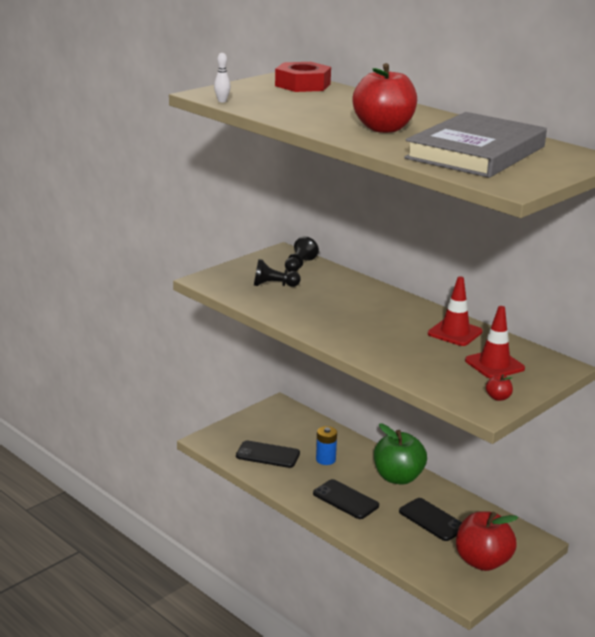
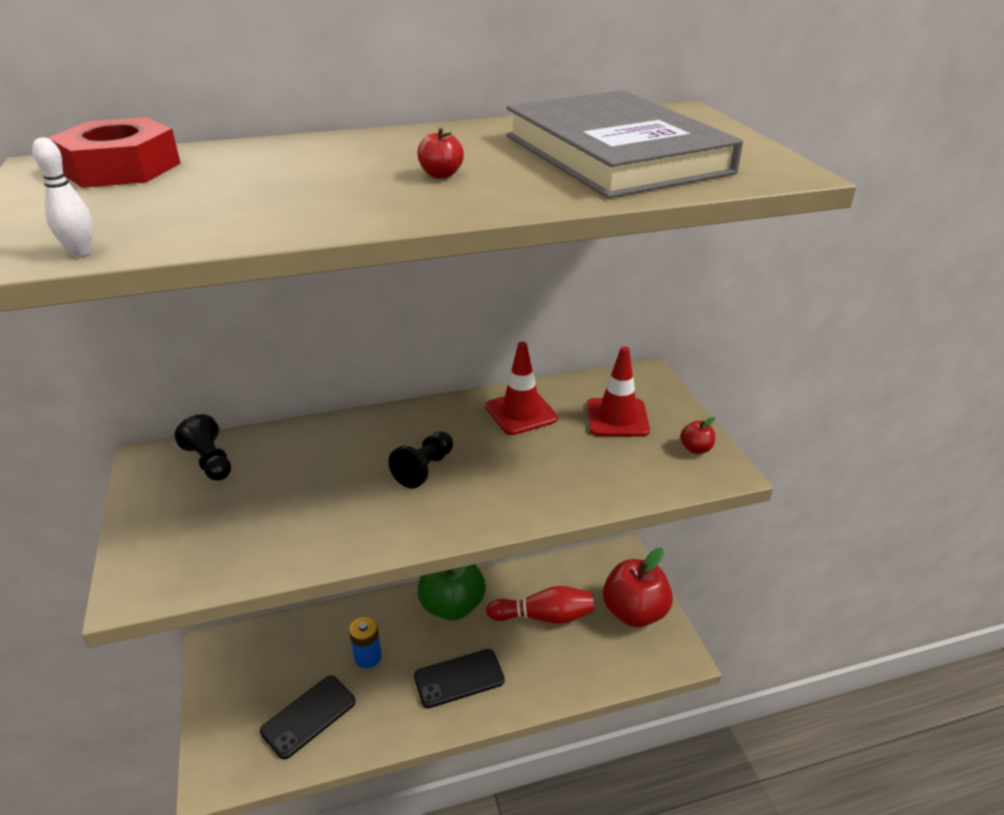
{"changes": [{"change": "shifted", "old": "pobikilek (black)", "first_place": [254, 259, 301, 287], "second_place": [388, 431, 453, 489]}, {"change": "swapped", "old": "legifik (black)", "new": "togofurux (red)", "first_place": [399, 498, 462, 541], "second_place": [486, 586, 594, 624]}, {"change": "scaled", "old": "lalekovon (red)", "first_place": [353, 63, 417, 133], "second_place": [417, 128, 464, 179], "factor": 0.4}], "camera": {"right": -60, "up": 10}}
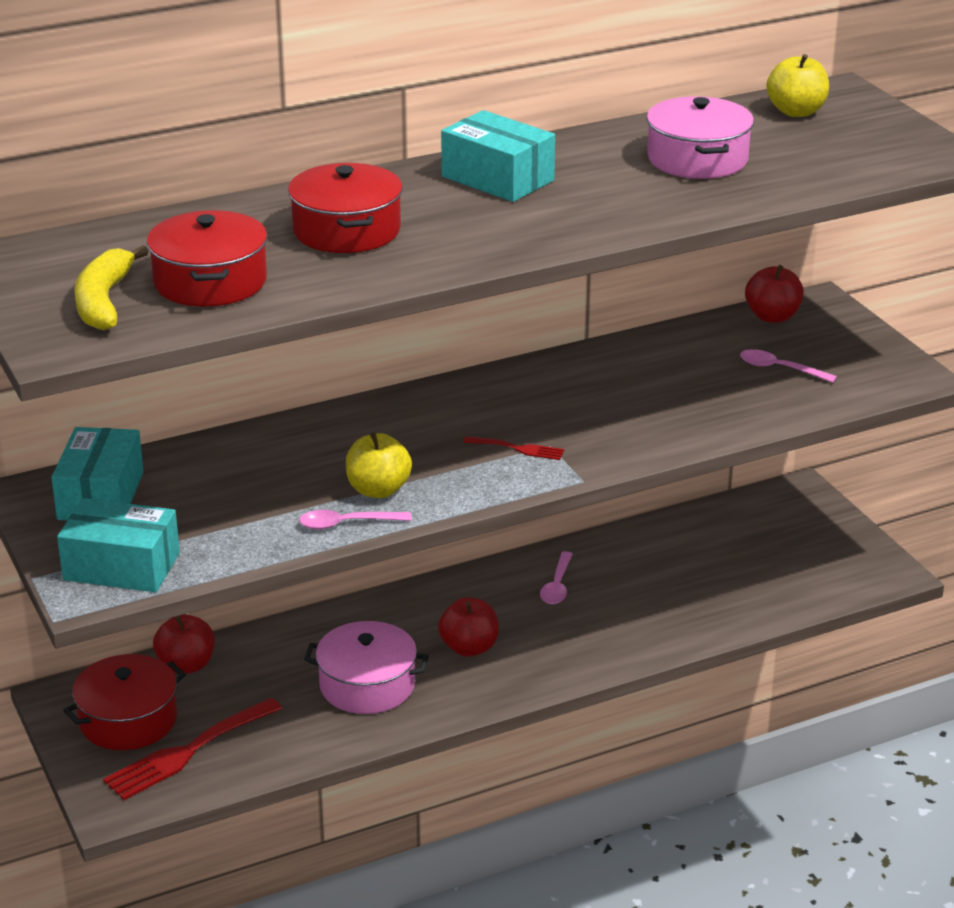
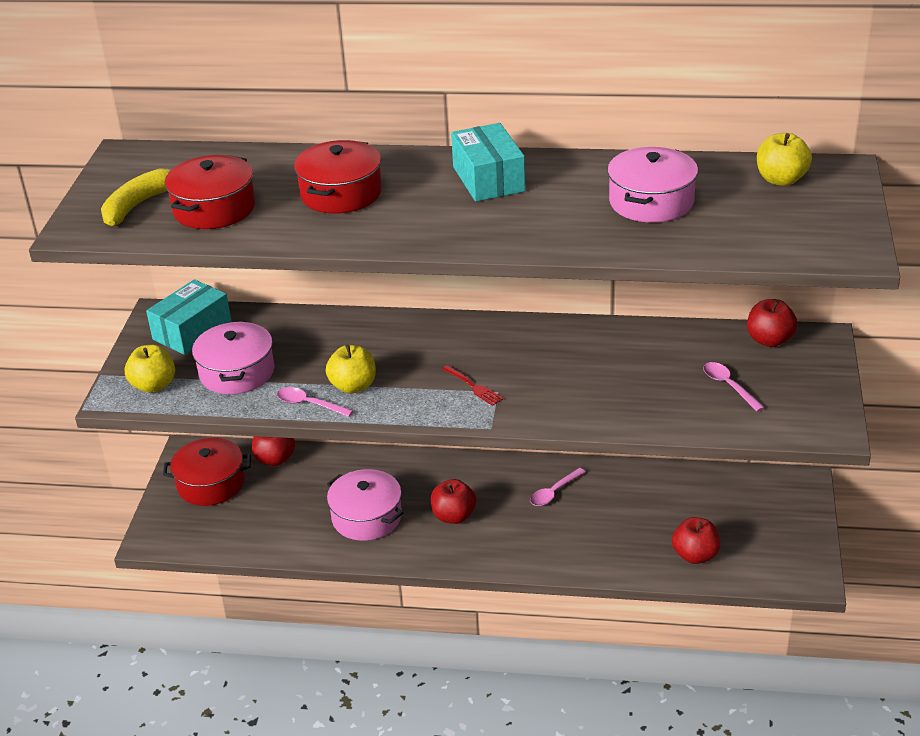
{"changes": [{"change": "gone", "old": "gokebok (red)", "first_place": [103, 697, 282, 800]}, {"change": "new", "new": "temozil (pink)", "second_place": [192, 321, 274, 394]}, {"change": "new", "new": "lalekovon (red)", "second_place": [672, 517, 720, 564]}, {"change": "swapped", "old": "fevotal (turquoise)", "new": "lalekovon (yellow)", "first_place": [57, 498, 180, 592], "second_place": [125, 345, 175, 393]}], "camera": {"right": 35, "up": 5}}
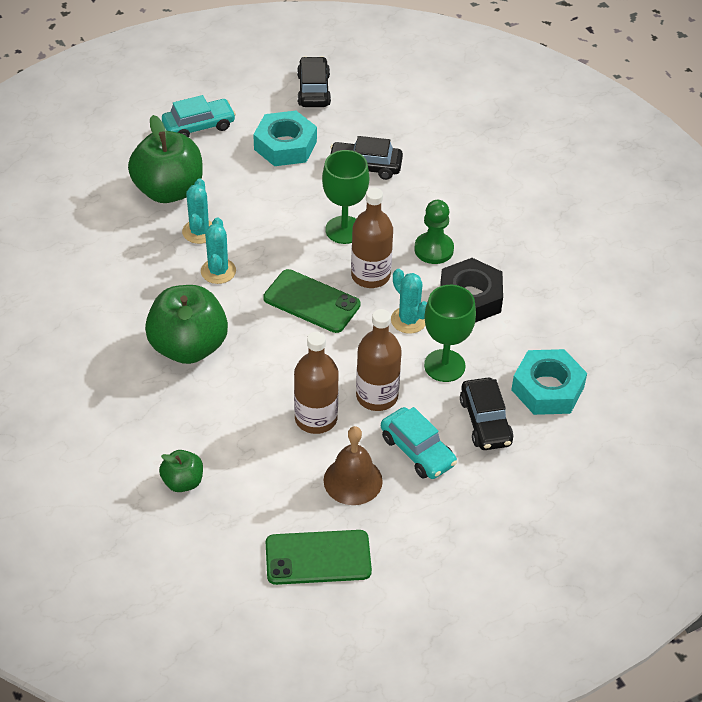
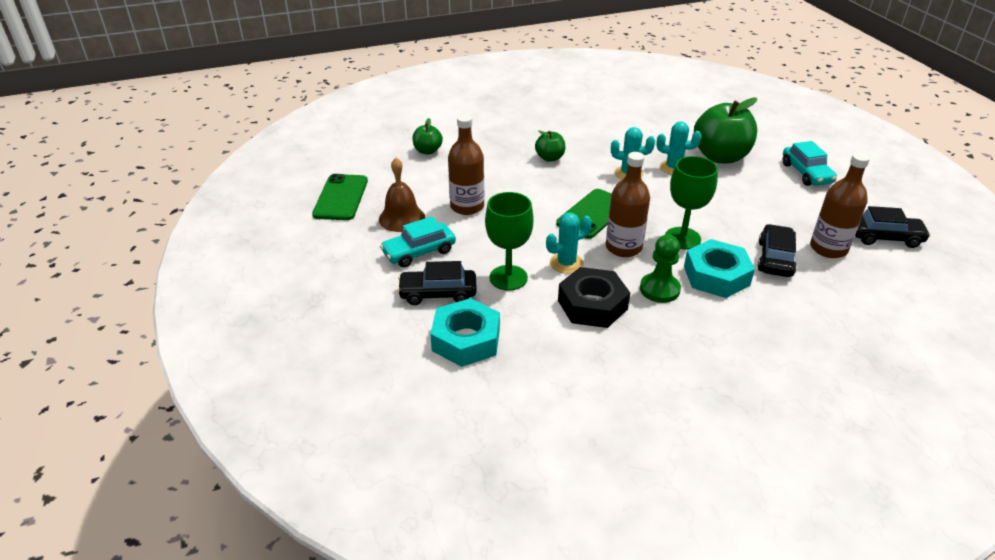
{"changes": [{"change": "shifted", "old": "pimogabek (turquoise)", "first_place": [253, 111, 317, 166], "second_place": [684, 239, 755, 298]}, {"change": "shifted", "old": "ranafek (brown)", "first_place": [356, 309, 402, 411], "second_place": [810, 153, 870, 258]}, {"change": "scaled", "old": "lalekovon (green)", "first_place": [145, 285, 228, 364], "second_place": [535, 130, 565, 162], "factor": 0.5}], "camera": {"right": 100, "up": -10}}
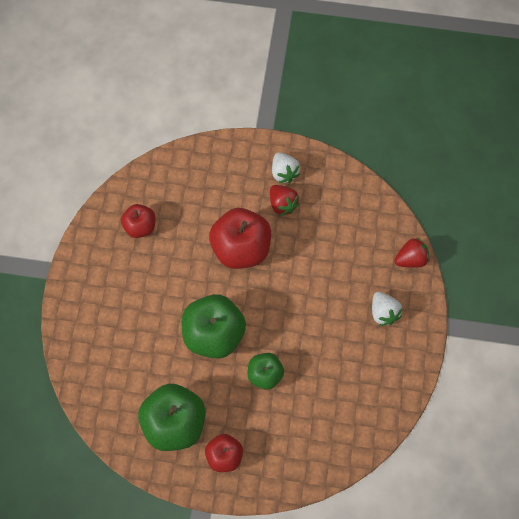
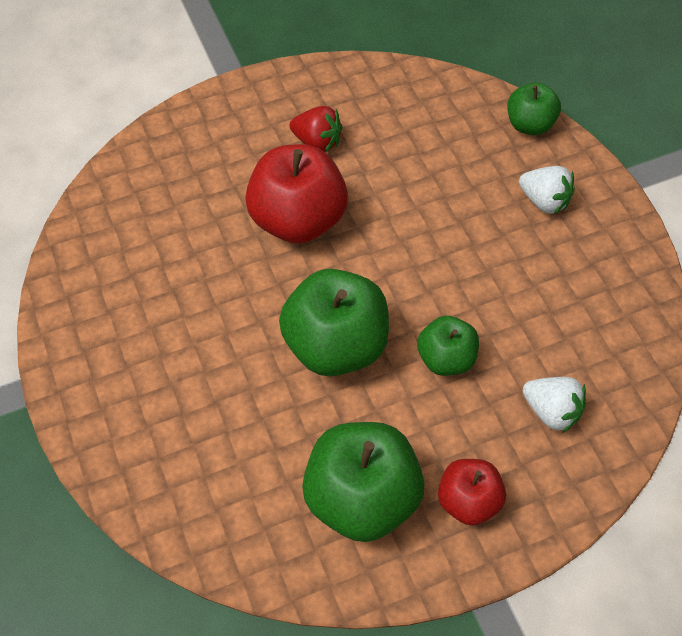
{"changes": [{"change": "gone", "old": "lalekovon (red)", "first_place": [121, 204, 156, 238]}, {"change": "shifted", "old": "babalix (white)", "first_place": [272, 152, 300, 183], "second_place": [523, 377, 586, 433]}, {"change": "swapped", "old": "babalix (red)", "new": "lalekovon (green)", "first_place": [394, 237, 430, 268], "second_place": [507, 82, 561, 135]}], "camera": {"right": -30, "up": -10}}
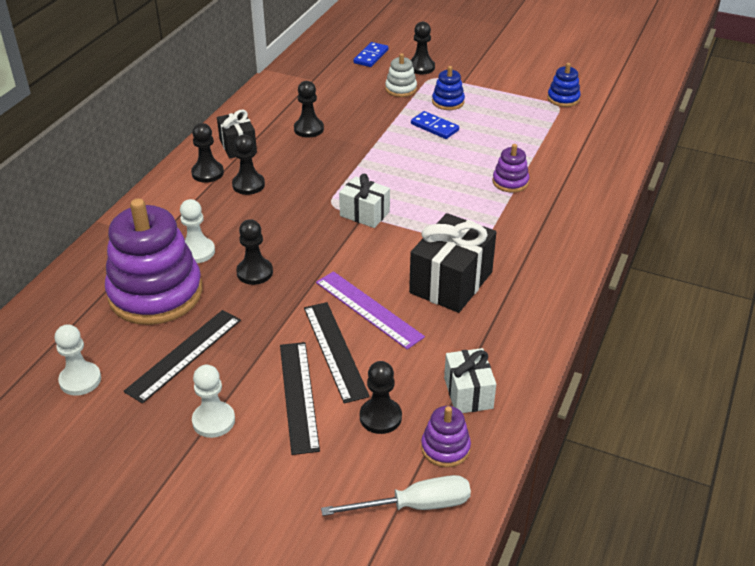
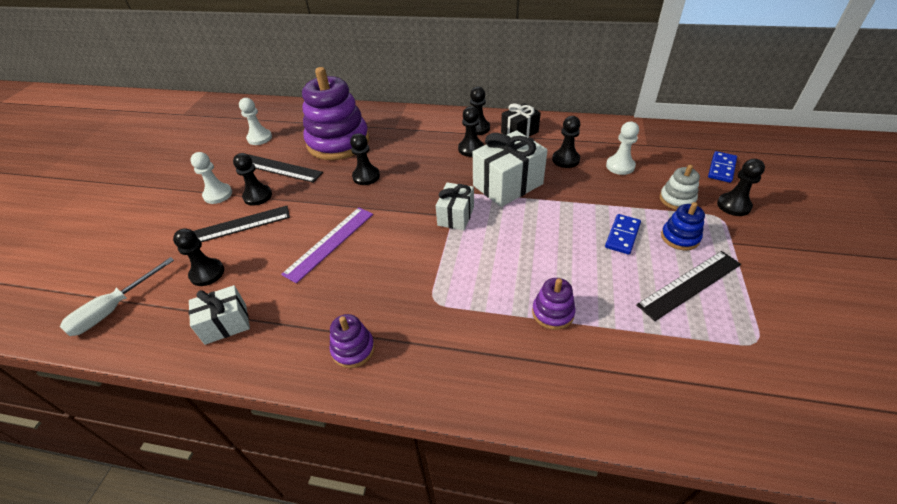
{"changes": [{"change": "gone", "old": "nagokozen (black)", "first_place": [409, 213, 496, 313]}, {"change": "gone", "old": "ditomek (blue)", "first_place": [547, 63, 581, 107]}, {"change": "new", "new": "pobikilek (black)", "second_place": [233, 153, 272, 206]}, {"change": "new", "new": "nagokozen (white)", "second_place": [473, 130, 548, 207]}, {"change": "shifted", "old": "pobikilek (white)", "first_place": [180, 199, 215, 263], "second_place": [606, 121, 639, 175]}, {"change": "shifted", "old": "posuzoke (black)", "first_place": [304, 302, 370, 404], "second_place": [636, 251, 741, 321]}, {"change": "shifted", "old": "ditomek (purple)", "first_place": [421, 406, 471, 467], "second_place": [330, 314, 375, 368]}, {"change": "rotated", "old": "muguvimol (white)", "first_place": [321, 475, 471, 516], "second_place": [60, 257, 174, 336], "degrees": 60}, {"change": "rotated", "old": "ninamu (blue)", "first_place": [353, 42, 389, 67], "second_place": [708, 151, 737, 183], "degrees": -75}], "camera": {"right": 80, "up": 5}}
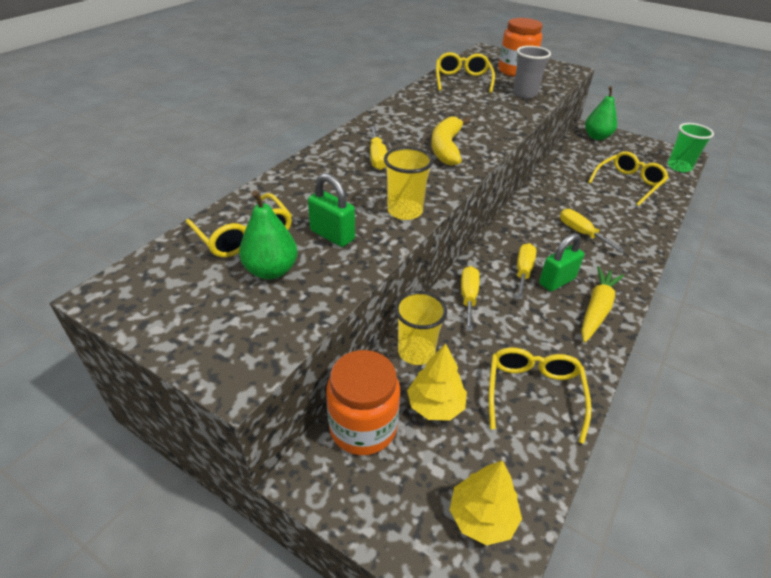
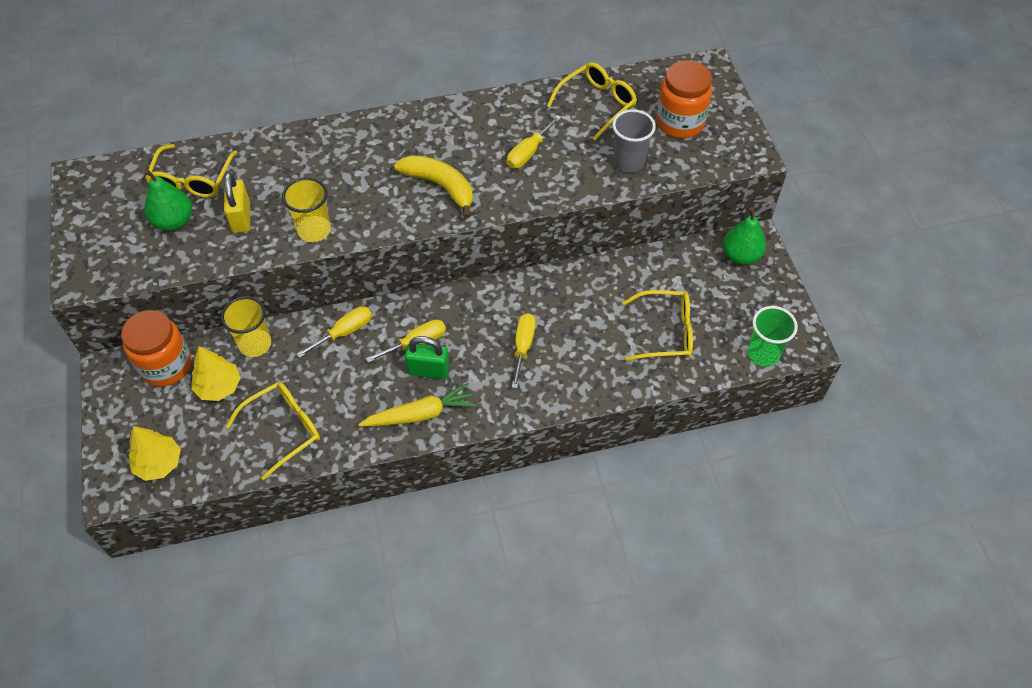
{"changes": [{"change": "shifted", "old": "muguvimol (yellow)", "first_place": [370, 126, 387, 170], "second_place": [507, 115, 561, 168]}, {"change": "repainted", "old": "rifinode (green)", "new": "rifinode (yellow)", "first_place": [308, 173, 355, 247], "second_place": [224, 172, 250, 233]}, {"change": "rotated", "old": "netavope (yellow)", "first_place": [431, 117, 471, 166], "second_place": [394, 155, 473, 218], "degrees": 75}], "camera": {"right": 45, "up": 15}}
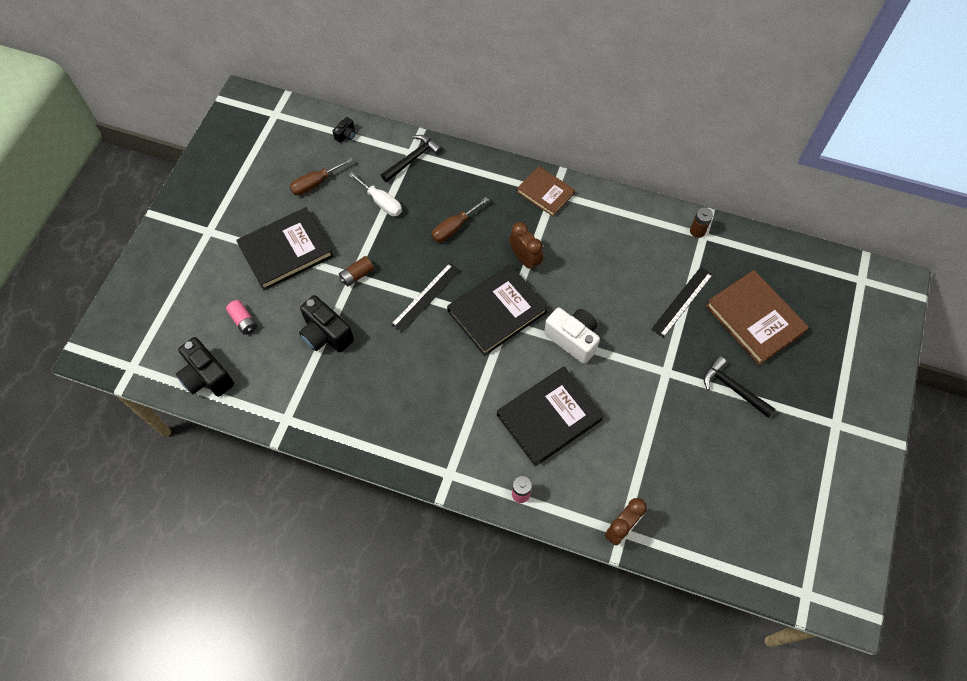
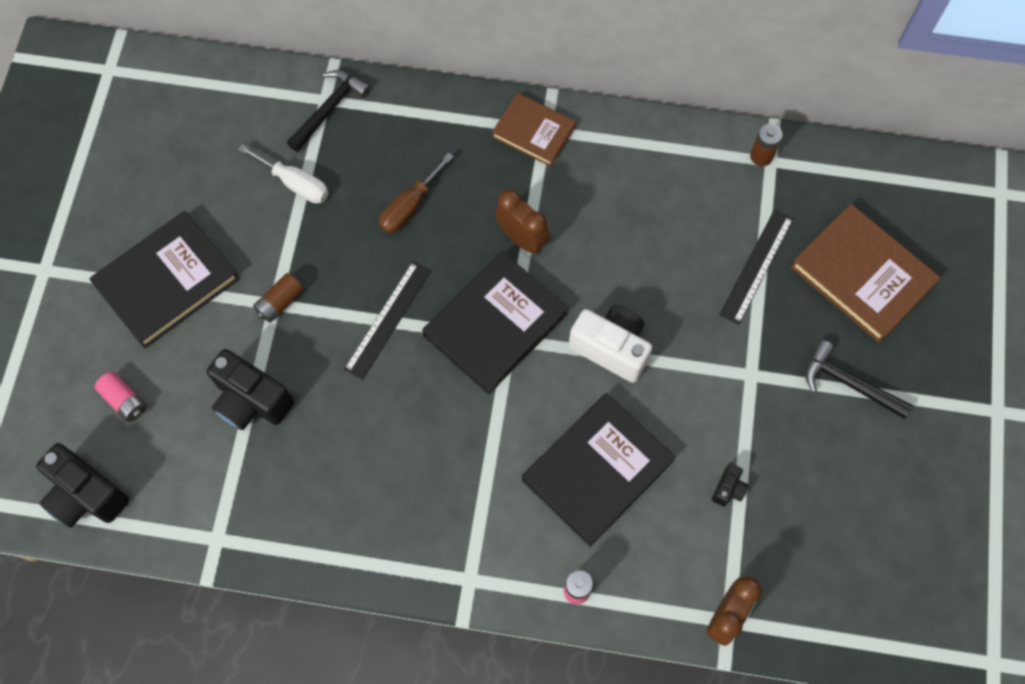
{"changes": [{"change": "gone", "old": "muguvimol (brown)", "first_place": [290, 158, 353, 196]}, {"change": "shifted", "old": "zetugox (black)", "first_place": [333, 117, 355, 143], "second_place": [712, 463, 749, 506]}], "camera": {"right": -10, "up": 5}}
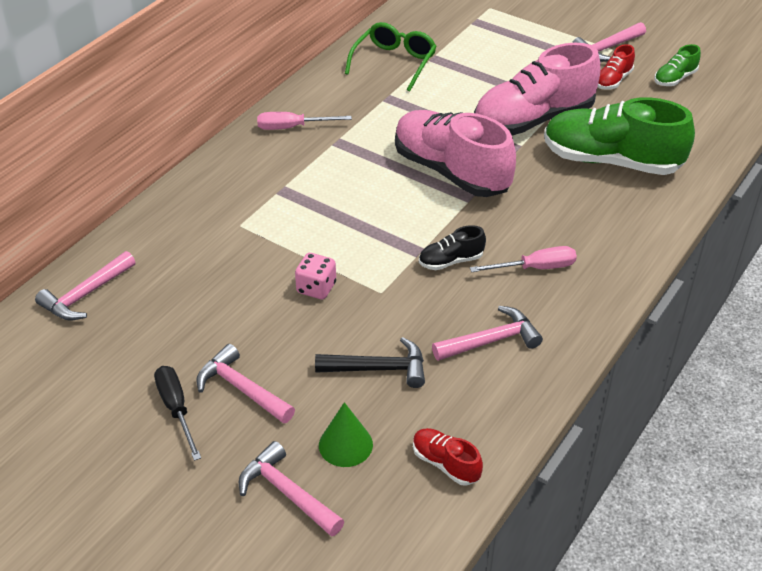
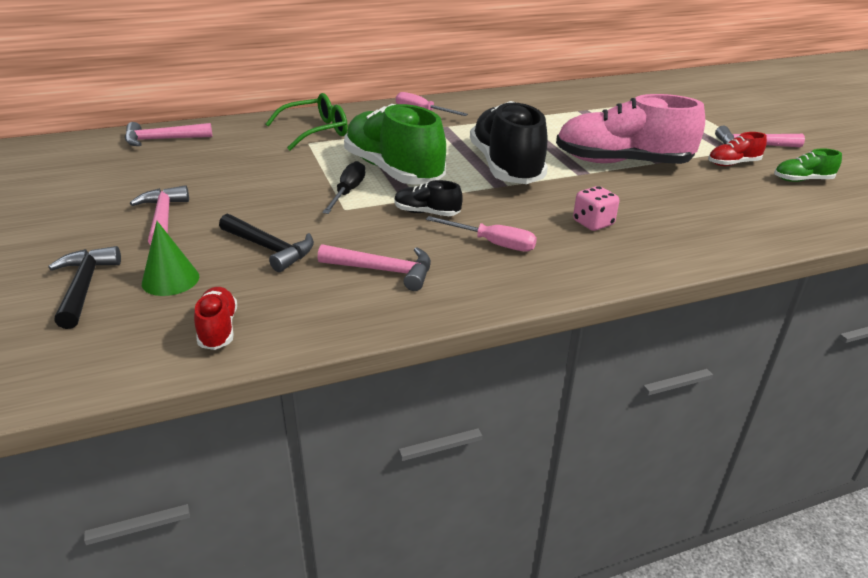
{"changes": [{"change": "shifted", "old": "muguvimol (black)", "first_place": [154, 366, 201, 461], "second_place": [322, 161, 365, 214]}, {"change": "shifted", "old": "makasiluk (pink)", "first_place": [295, 253, 336, 299], "second_place": [573, 186, 619, 231]}, {"change": "shifted", "old": "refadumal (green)", "first_place": [345, 22, 437, 91], "second_place": [266, 93, 348, 150]}, {"change": "shifted", "old": "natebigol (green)", "first_place": [544, 97, 695, 175], "second_place": [344, 104, 446, 185]}, {"change": "repainted", "old": "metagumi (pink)", "new": "metagumi (black)", "first_place": [239, 441, 344, 537], "second_place": [48, 246, 121, 329]}, {"change": "repainted", "old": "natebigol (pink)", "new": "natebigol (black)", "first_place": [395, 110, 516, 197], "second_place": [470, 101, 548, 184]}], "camera": {"right": 35, "up": -10}}
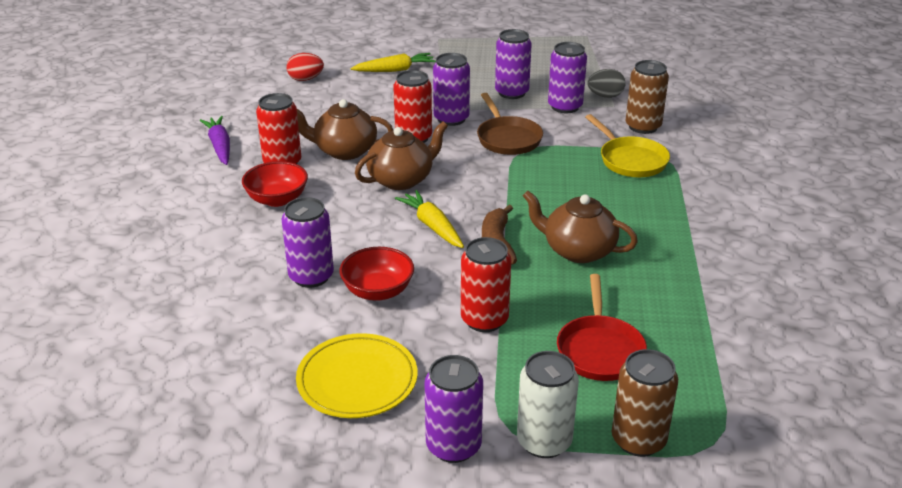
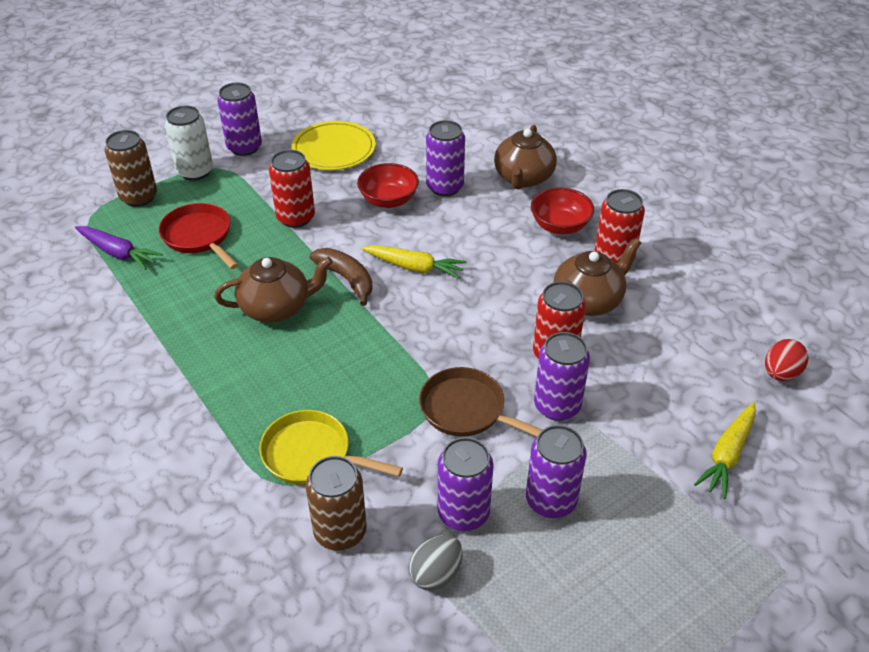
{"changes": [{"change": "shifted", "old": "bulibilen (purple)", "first_place": [199, 116, 230, 165], "second_place": [75, 226, 163, 270]}, {"change": "shifted", "old": "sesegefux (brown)", "first_place": [355, 122, 448, 190], "second_place": [494, 125, 557, 190]}], "camera": {"right": 140, "up": 10}}
